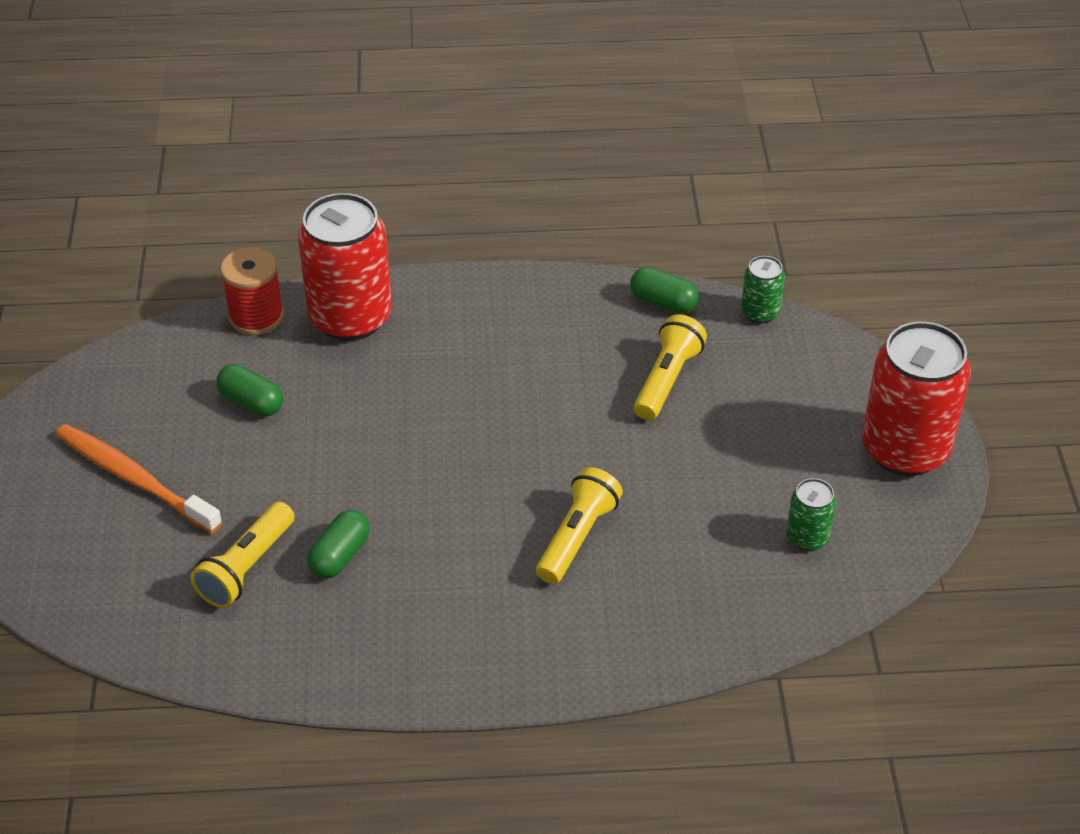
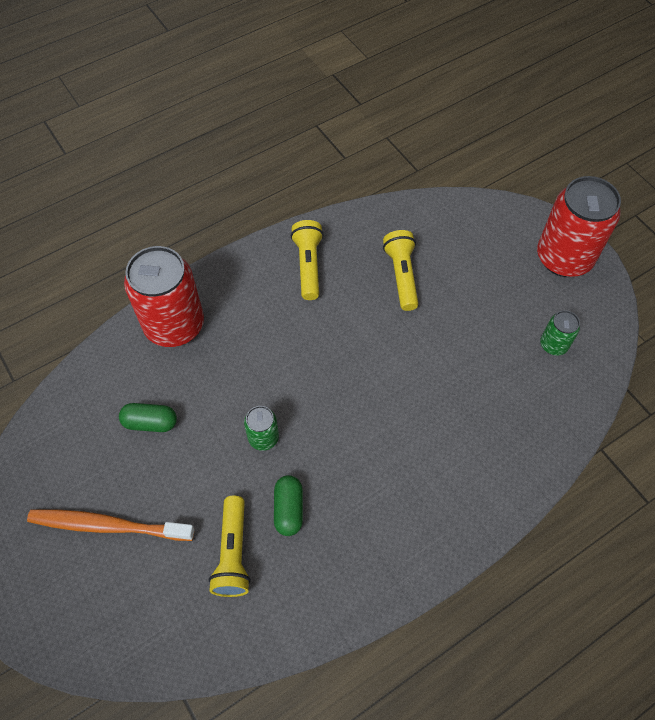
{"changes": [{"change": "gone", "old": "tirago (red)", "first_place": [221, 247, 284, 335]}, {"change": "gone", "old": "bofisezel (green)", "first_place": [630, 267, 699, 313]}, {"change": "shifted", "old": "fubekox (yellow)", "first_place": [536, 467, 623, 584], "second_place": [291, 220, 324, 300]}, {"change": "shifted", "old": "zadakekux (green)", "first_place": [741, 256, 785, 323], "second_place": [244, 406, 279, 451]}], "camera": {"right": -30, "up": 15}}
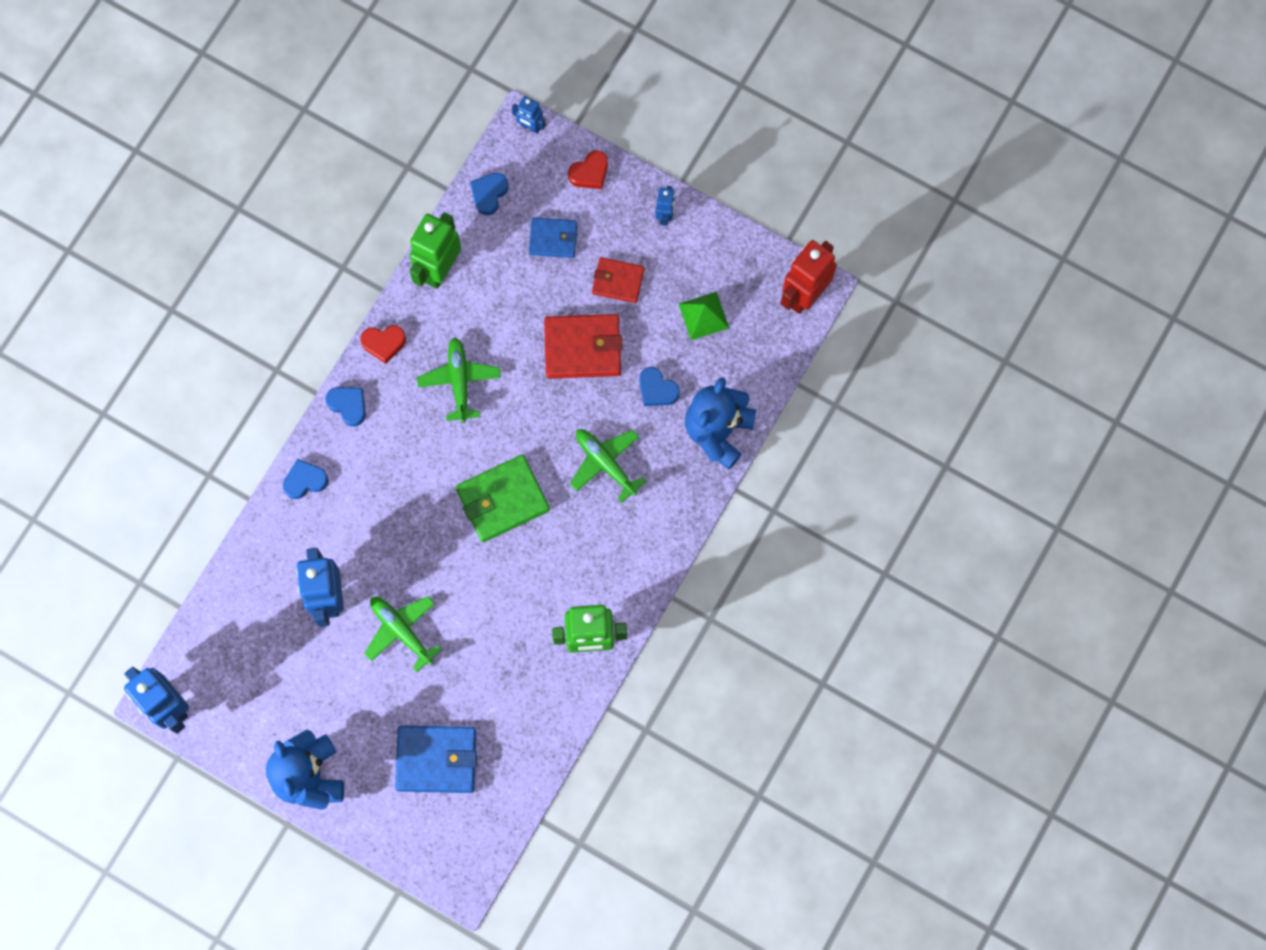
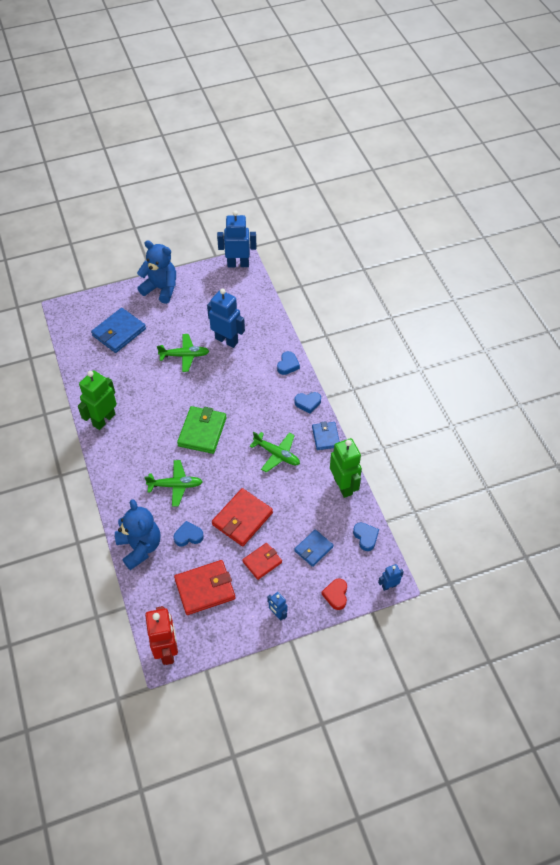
{"changes": [{"change": "swapped", "old": "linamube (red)", "new": "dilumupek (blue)", "first_place": [360, 325, 406, 364], "second_place": [312, 421, 340, 450]}, {"change": "swapped", "old": "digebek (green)", "new": "dilumupek (red)", "first_place": [679, 292, 729, 340], "second_place": [174, 560, 235, 615]}], "camera": {"right": 130, "up": -20}}
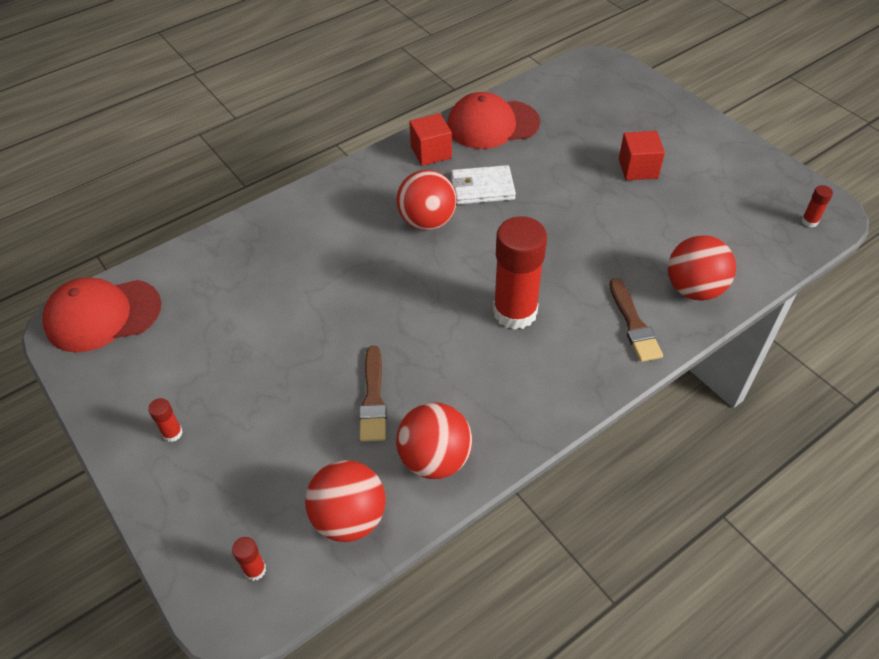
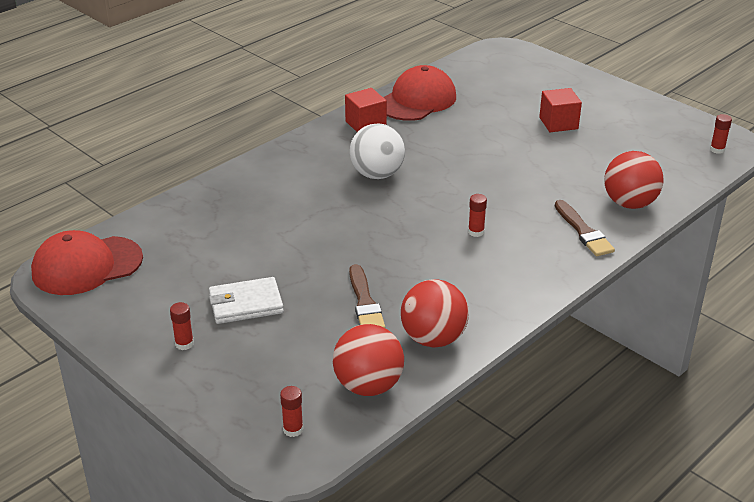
{"changes": [{"change": "shifted", "old": "dilumupek (white)", "first_place": [451, 165, 516, 205], "second_place": [209, 277, 284, 324]}, {"change": "repainted", "old": "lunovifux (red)", "new": "lunovifux (white)", "first_place": [396, 170, 457, 230], "second_place": [350, 123, 405, 179]}, {"change": "rotated", "old": "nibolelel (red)", "first_place": [447, 92, 540, 149], "second_place": [383, 65, 456, 121], "degrees": 150}, {"change": "scaled", "old": "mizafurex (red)", "first_place": [493, 216, 547, 330], "second_place": [468, 194, 487, 237], "factor": 0.4}], "camera": {"right": -10, "up": -15}}
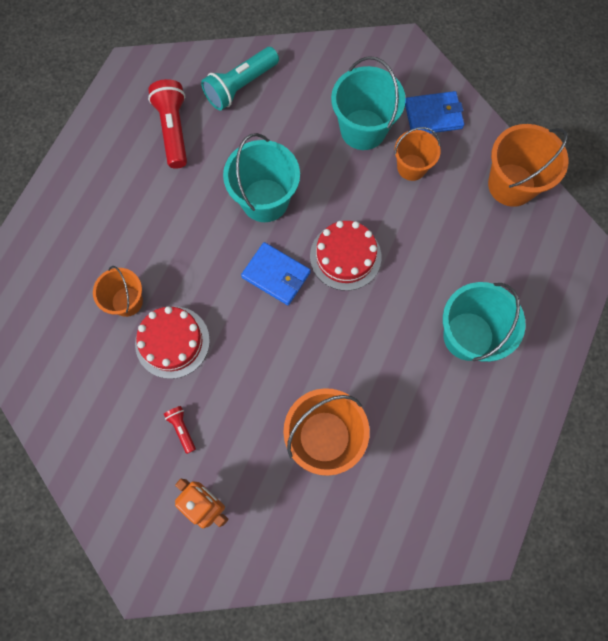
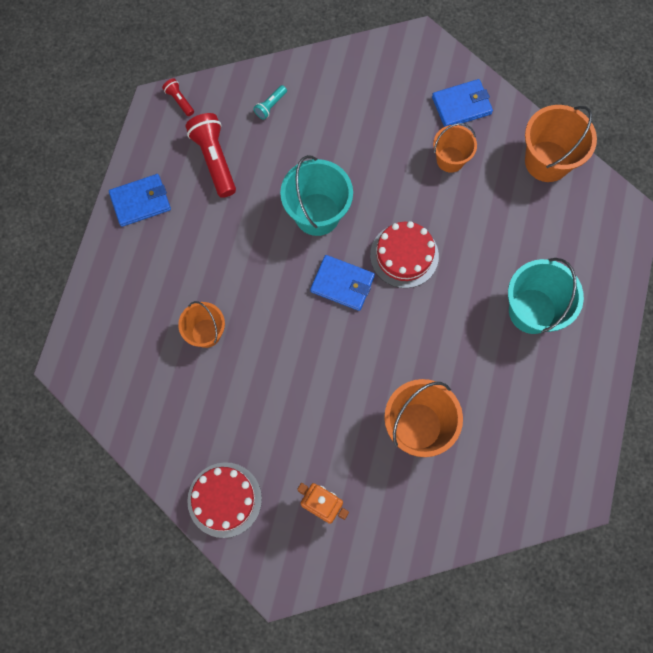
{"changes": [{"change": "gone", "old": "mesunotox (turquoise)", "first_place": [331, 56, 406, 150]}, {"change": "new", "new": "dilumupek (blue)", "second_place": [109, 174, 171, 227]}, {"change": "shifted", "old": "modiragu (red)", "first_place": [135, 306, 210, 379], "second_place": [187, 462, 262, 538]}, {"change": "shifted", "old": "fubekox (red)", "first_place": [164, 406, 196, 454], "second_place": [162, 78, 194, 116]}, {"change": "scaled", "old": "fubekox (turquoise)", "first_place": [201, 47, 279, 111], "second_place": [253, 85, 287, 120], "factor": 0.49}], "camera": {"right": -10, "up": 0}}
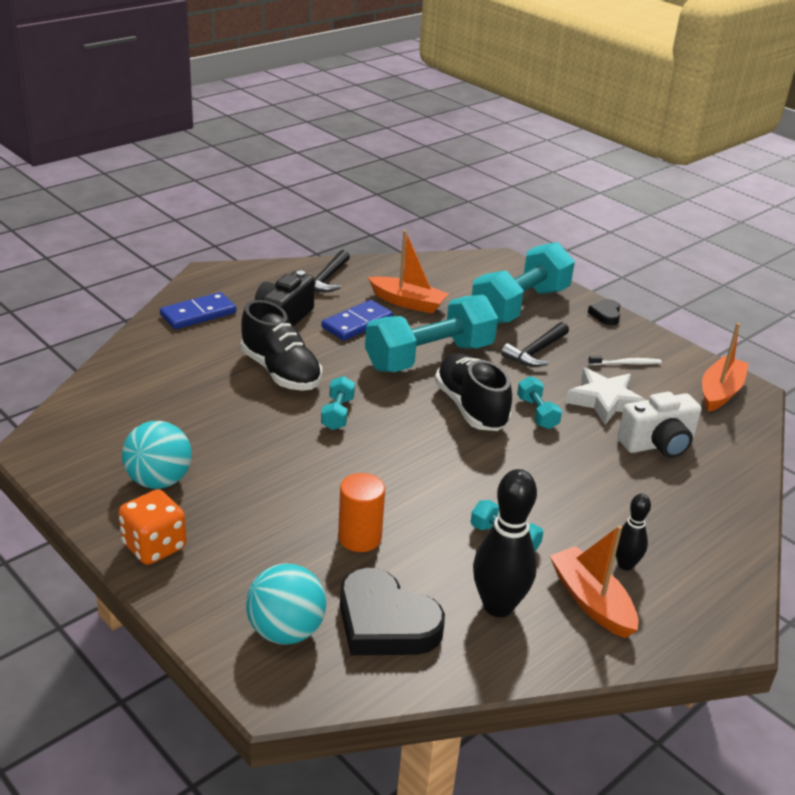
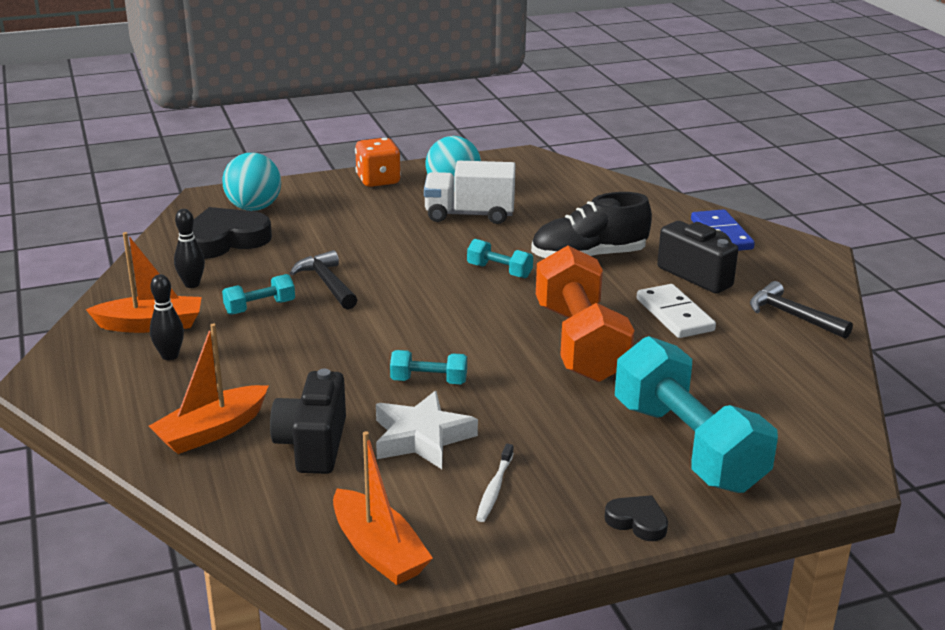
{"changes": [{"change": "gone", "old": "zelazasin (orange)", "first_place": [338, 473, 385, 552]}, {"change": "gone", "old": "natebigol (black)", "first_place": [435, 353, 512, 431]}, {"change": "new", "new": "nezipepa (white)", "second_place": [424, 161, 515, 224]}, {"change": "shifted", "old": "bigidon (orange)", "first_place": [368, 230, 448, 314], "second_place": [149, 324, 269, 454]}, {"change": "shifted", "old": "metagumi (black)", "first_place": [501, 322, 569, 367], "second_place": [290, 250, 357, 309]}, {"change": "repainted", "old": "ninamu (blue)", "new": "ninamu (white)", "first_place": [322, 300, 393, 341], "second_place": [637, 284, 716, 338]}, {"change": "repainted", "old": "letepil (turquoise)", "new": "letepil (orange)", "first_place": [365, 295, 498, 372], "second_place": [536, 245, 634, 382]}, {"change": "repainted", "old": "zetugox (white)", "new": "zetugox (black)", "first_place": [617, 392, 702, 458], "second_place": [270, 369, 346, 474]}, {"change": "scaled", "old": "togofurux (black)", "first_place": [473, 469, 537, 617], "second_place": [174, 209, 205, 288], "factor": 0.56}], "camera": {"right": 115, "up": -5}}
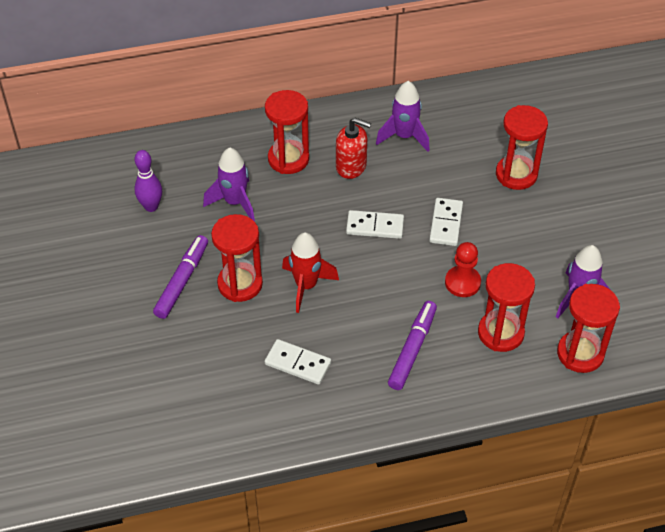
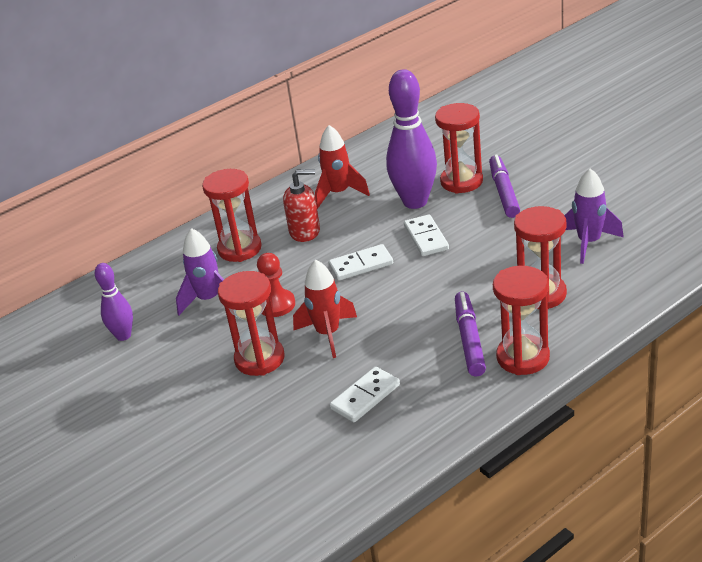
{"changes": [{"change": "new", "new": "togofurux (purple)", "second_place": [386, 69, 437, 209]}, {"change": "shifted", "old": "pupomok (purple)", "first_place": [153, 235, 208, 319], "second_place": [489, 154, 520, 218]}, {"change": "shifted", "old": "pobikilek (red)", "first_place": [445, 242, 481, 297], "second_place": [257, 253, 295, 317]}, {"change": "shifted", "old": "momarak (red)", "first_place": [557, 284, 620, 373], "second_place": [493, 266, 550, 375]}, {"change": "repainted", "old": "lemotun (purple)", "new": "lemotun (red)", "first_place": [376, 81, 430, 152], "second_place": [315, 125, 370, 209]}, {"change": "rotated", "old": "ninamu (white)", "first_place": [265, 339, 331, 385], "second_place": [330, 367, 400, 422], "degrees": -45}], "camera": {"right": -20, "up": -15}}
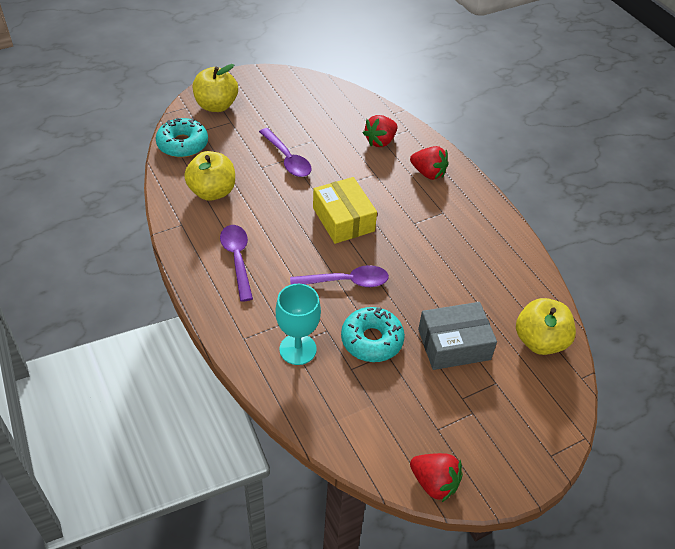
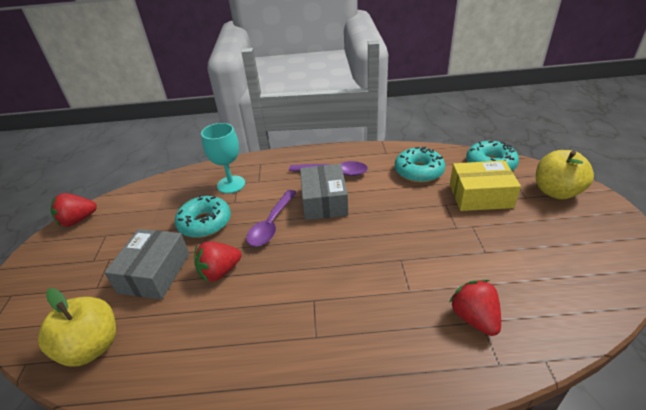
{"changes": [{"change": "gone", "old": "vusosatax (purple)", "first_place": [259, 128, 312, 177]}, {"change": "new", "new": "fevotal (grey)", "second_place": [300, 164, 348, 220]}, {"change": "shifted", "old": "fevotal (yellow)", "first_place": [313, 177, 377, 244], "second_place": [450, 160, 521, 211]}, {"change": "shifted", "old": "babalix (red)", "first_place": [410, 146, 449, 180], "second_place": [194, 241, 241, 282]}, {"change": "swapped", "old": "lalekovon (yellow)", "new": "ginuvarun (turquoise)", "first_place": [184, 151, 235, 201], "second_place": [395, 147, 445, 183]}], "camera": {"right": 120, "up": -10}}
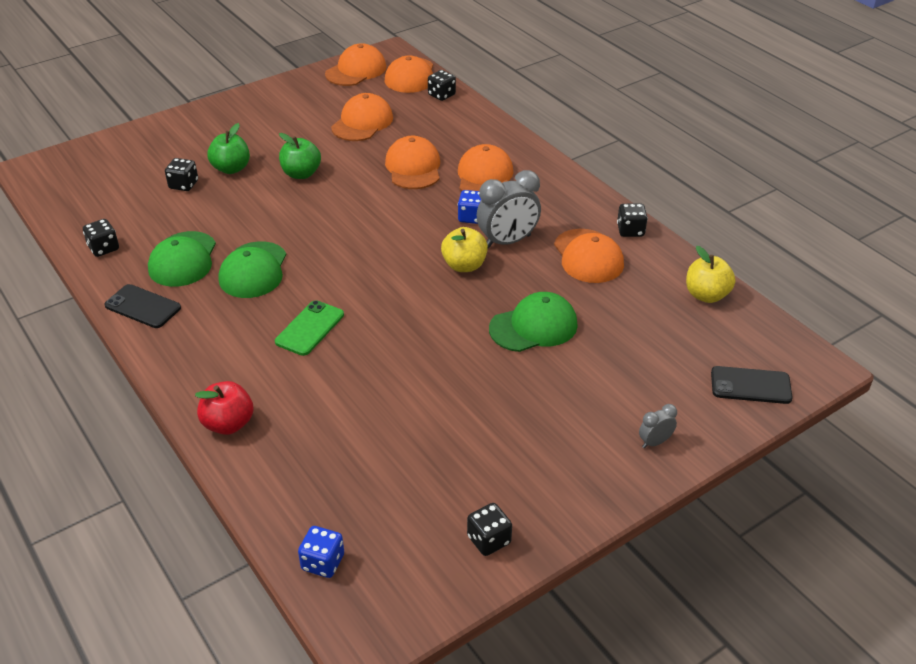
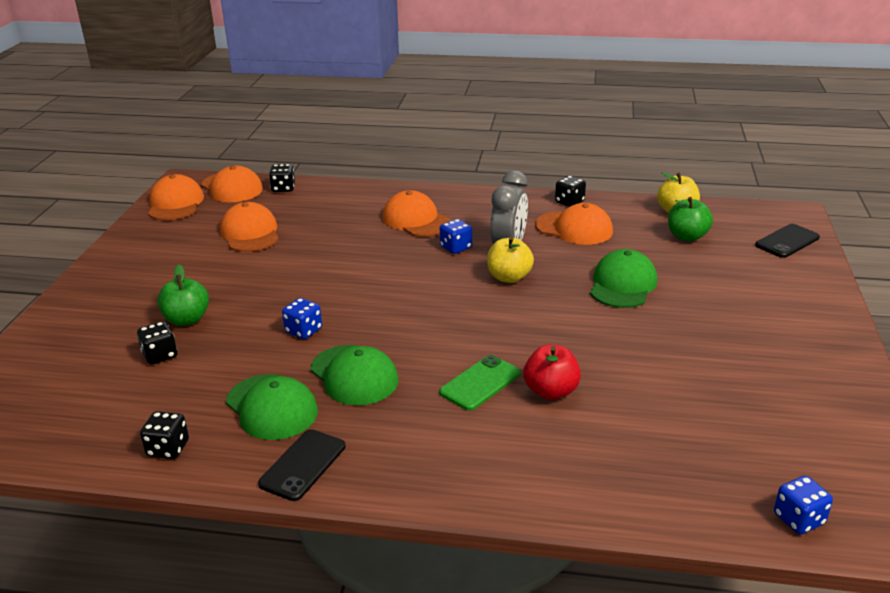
{"changes": [{"change": "gone", "old": "nibolelel (orange)", "first_place": [385, 136, 440, 189]}, {"change": "gone", "old": "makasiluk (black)", "first_place": [467, 503, 512, 556]}, {"change": "gone", "old": "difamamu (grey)", "first_place": [639, 404, 677, 448]}, {"change": "new", "new": "makasiluk (blue)", "second_place": [282, 298, 322, 339]}, {"change": "shifted", "old": "lalekovon (red)", "first_place": [195, 381, 253, 435], "second_place": [524, 345, 581, 400]}, {"change": "shifted", "old": "lalekovon (green)", "first_place": [279, 133, 321, 179], "second_place": [668, 197, 713, 241]}, {"change": "rotated", "old": "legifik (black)", "first_place": [104, 284, 181, 328], "second_place": [258, 429, 346, 501], "degrees": -45}, {"change": "rotated", "old": "legifik (green)", "first_place": [275, 300, 344, 356], "second_place": [439, 355, 520, 411], "degrees": 60}], "camera": {"right": -45, "up": -10}}
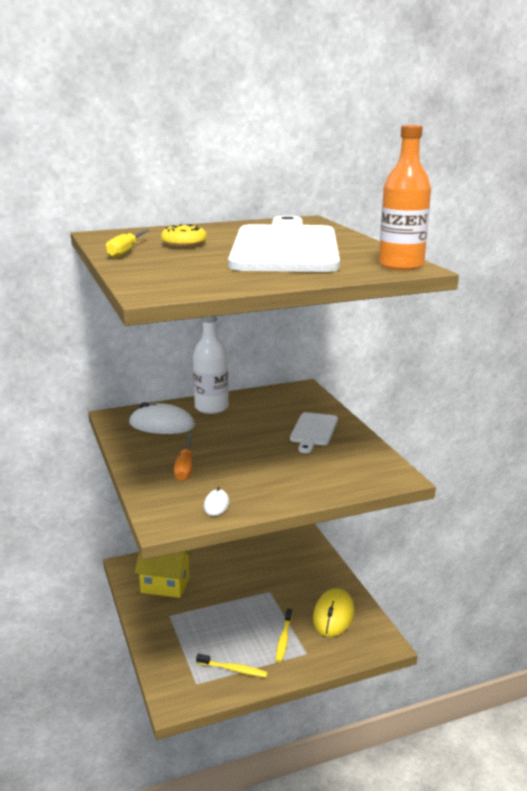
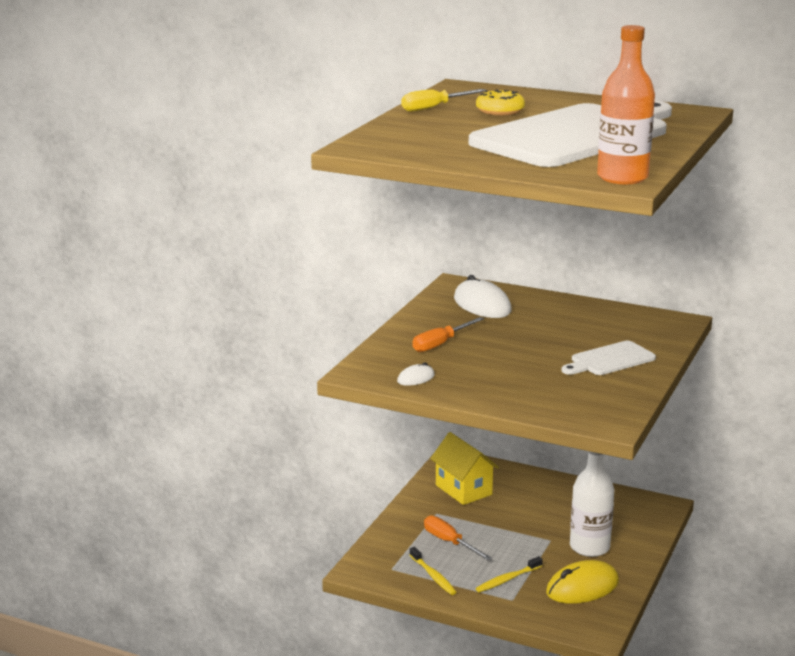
{"changes": [{"change": "new", "new": "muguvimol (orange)", "second_place": [424, 516, 492, 560]}, {"change": "shifted", "old": "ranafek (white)", "first_place": [193, 316, 228, 414], "second_place": [570, 451, 614, 557]}], "camera": {"right": 45, "up": 0}}
